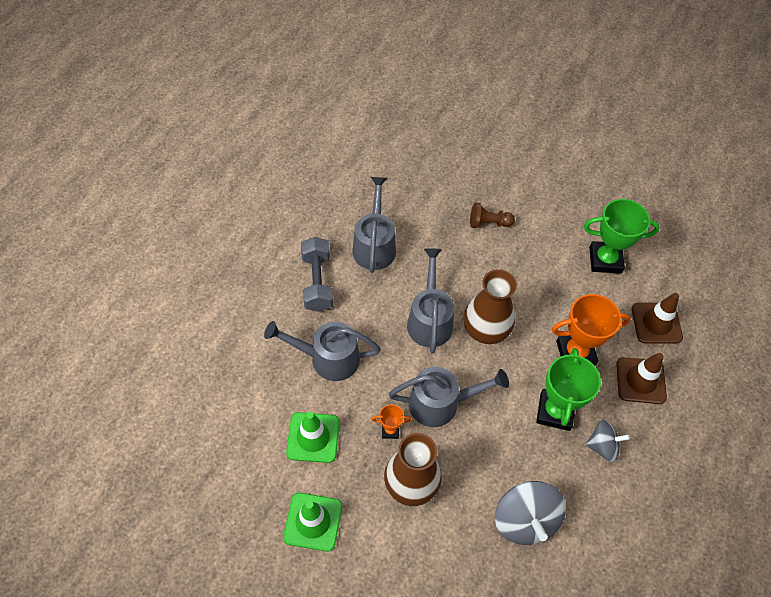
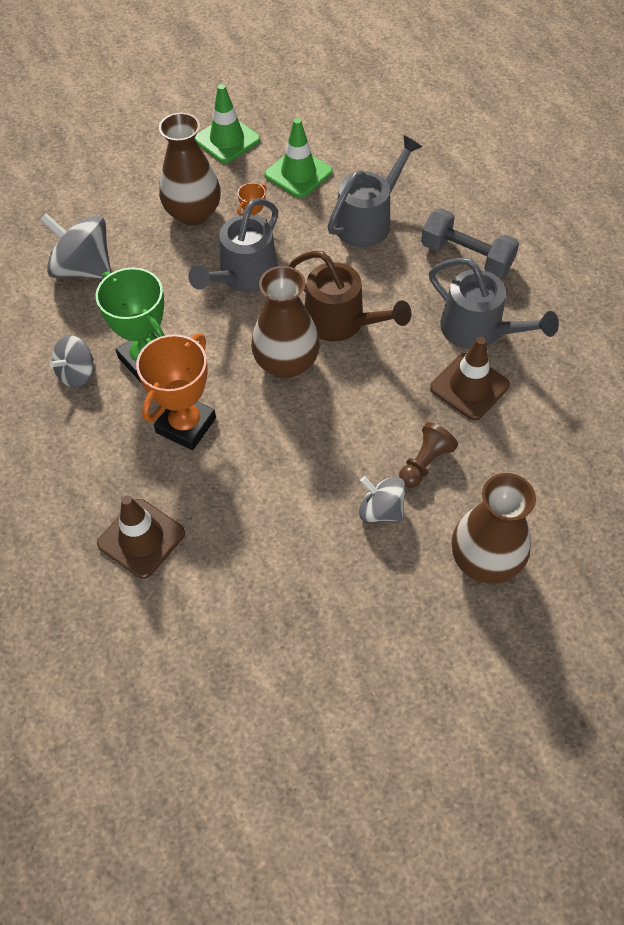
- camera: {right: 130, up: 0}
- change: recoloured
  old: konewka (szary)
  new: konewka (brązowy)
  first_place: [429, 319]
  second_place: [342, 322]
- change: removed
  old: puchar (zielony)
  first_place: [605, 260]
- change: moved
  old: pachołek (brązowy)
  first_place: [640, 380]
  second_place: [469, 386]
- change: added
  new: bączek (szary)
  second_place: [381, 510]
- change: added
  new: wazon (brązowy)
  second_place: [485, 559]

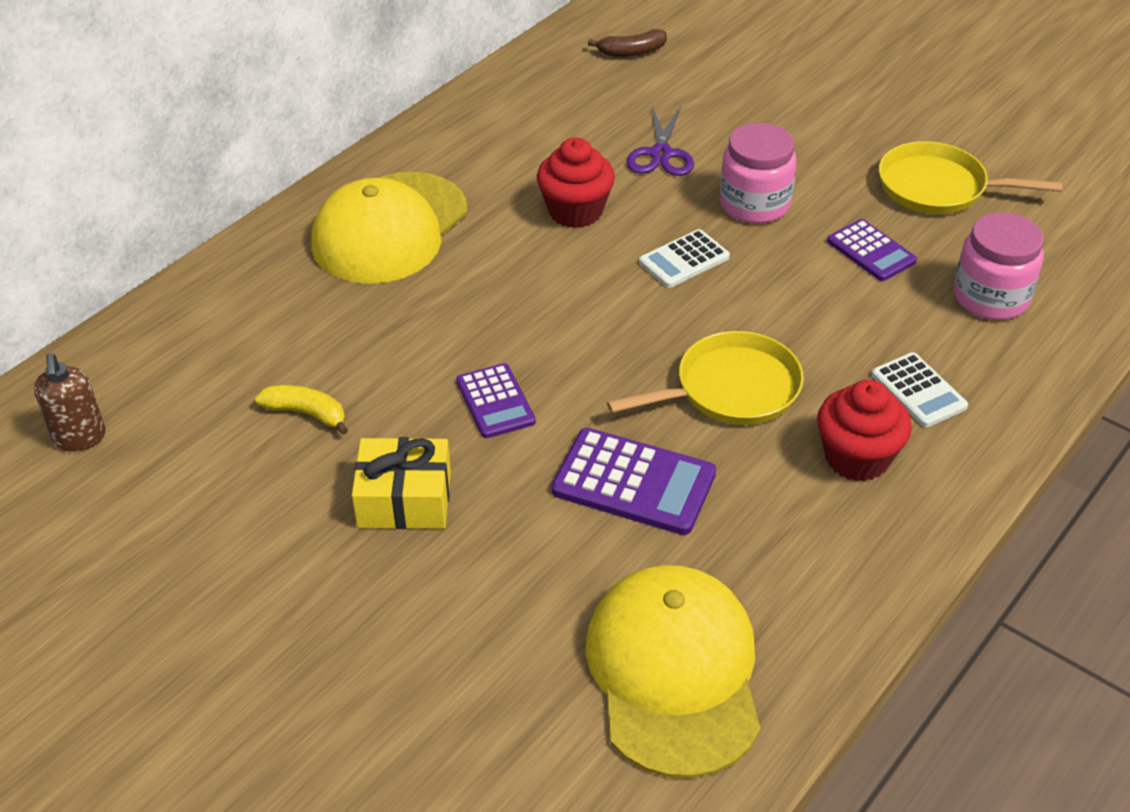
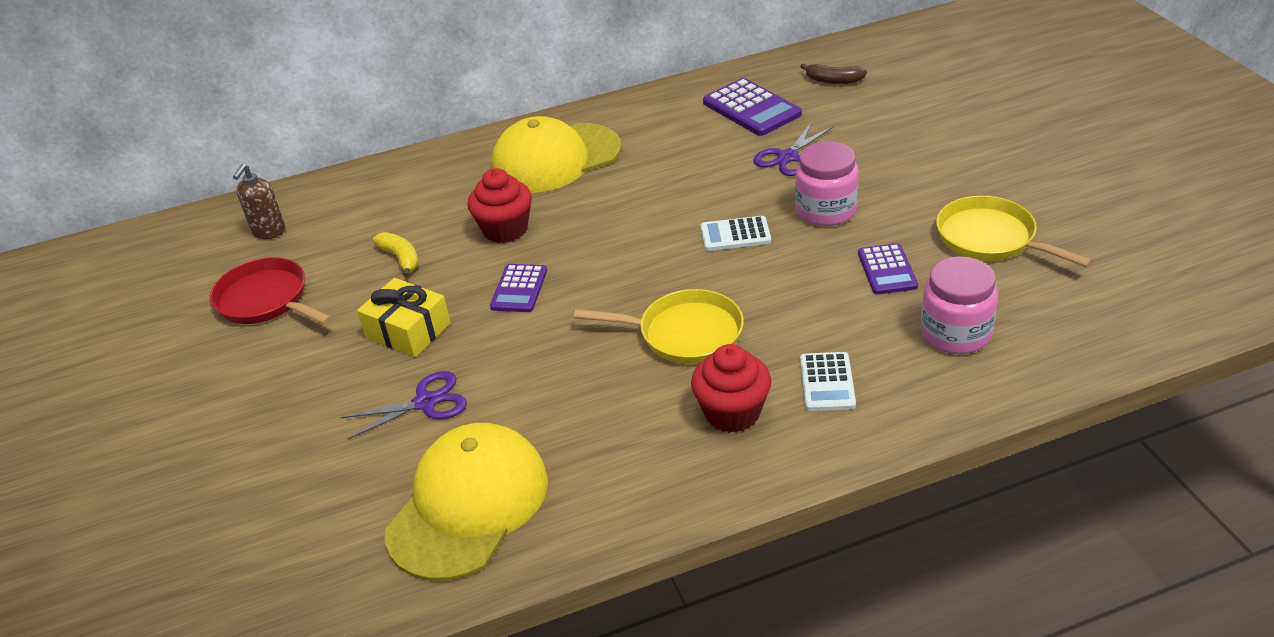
- camera: {right: 35, up: -5}
- change: moved
  old: muffinka (czerwony)
  first_place: [575, 211]
  second_place: [505, 230]
- change: moved
  old: kalkulator (fioletowy)
  first_place: [633, 482]
  second_place: [751, 108]
- change: added
  new: patelnia (czerwony)
  second_place: [266, 300]
- change: added
  new: nożyczki (fioletowy)
  second_place: [426, 403]

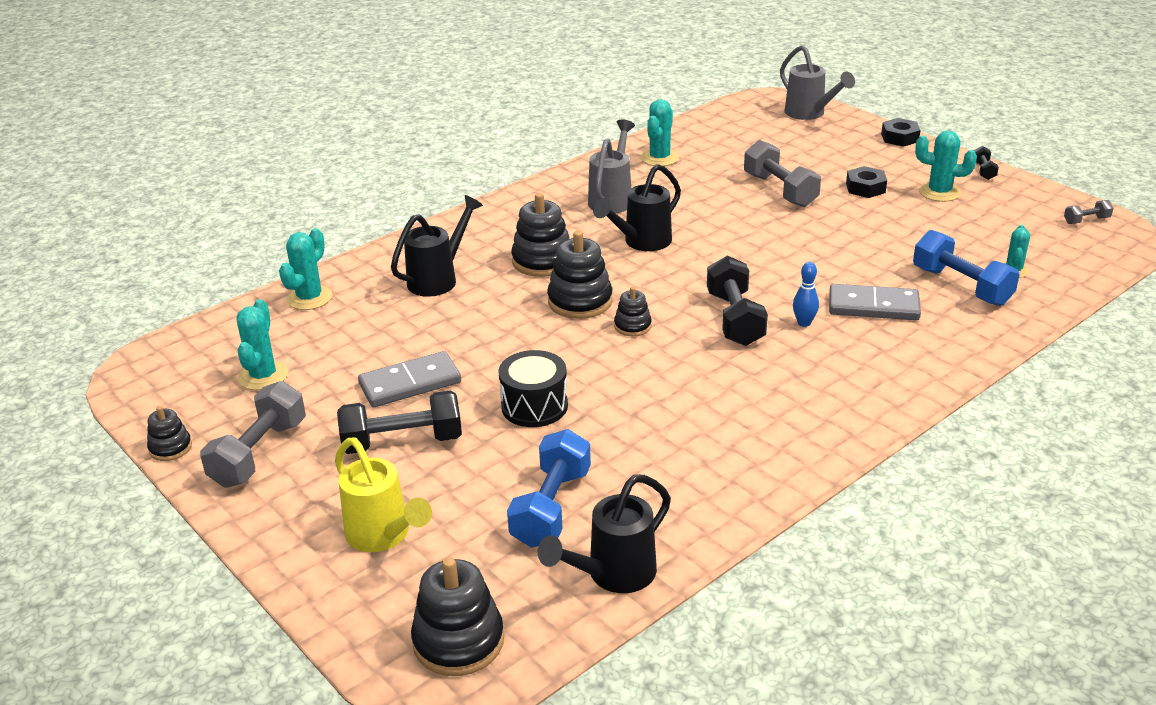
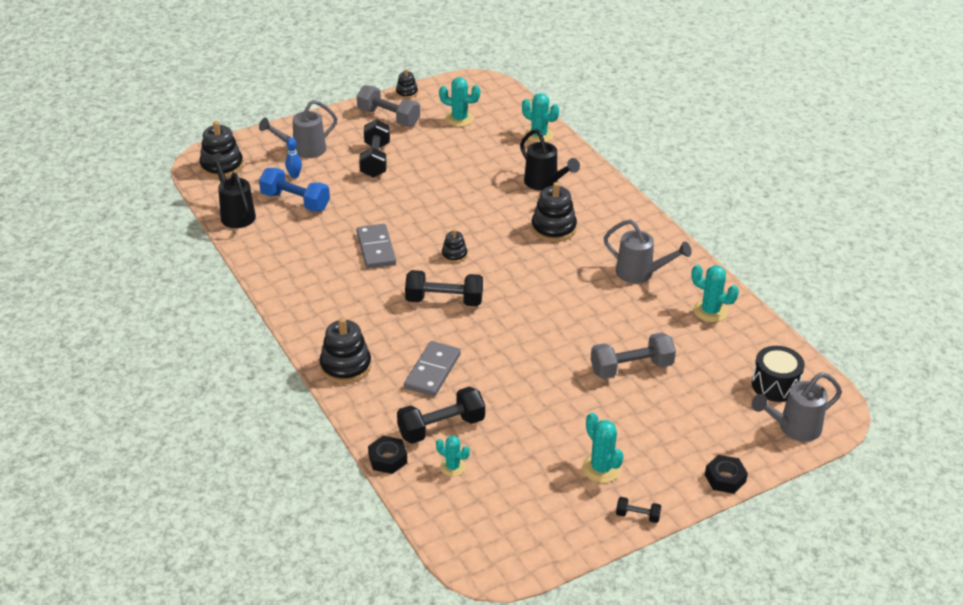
- camera: {right: 100, up: 5}
- change: recoloured
  old: konewka (żółty)
  new: konewka (szary)
  first_place: [384, 536]
  second_place: [303, 150]
- change: moved
  old: kostka domina (szary)
  first_place: [410, 383]
  second_place: [376, 248]
- change: moved
  old: bęben (czarny)
  first_place: [534, 406]
  second_place: [775, 385]
- change: moved
  old: zabawka nakładanka (czarny)
  first_place: [580, 301]
  second_place: [345, 366]
- change: removed
  old: konewka (czarny)
  first_place: [641, 243]
- change: moved
  old: kręgiel (niebieski)
  first_place: [804, 323]
  second_place: [294, 176]
- change: moved
  old: nakrętka (czarny)
  first_place: [865, 188]
  second_place: [387, 459]
- change: recoloured
  old: hantel (niebieski)
  new: hantel (czarny)
  first_place: [961, 286]
  second_place: [441, 427]
- change: turned
  old: kaktus (turkusowy)
  first_place: [939, 192]
  second_place: [601, 468]
  degrees: -60
- change: removed
  old: hantel (szary)
  first_place: [1086, 220]

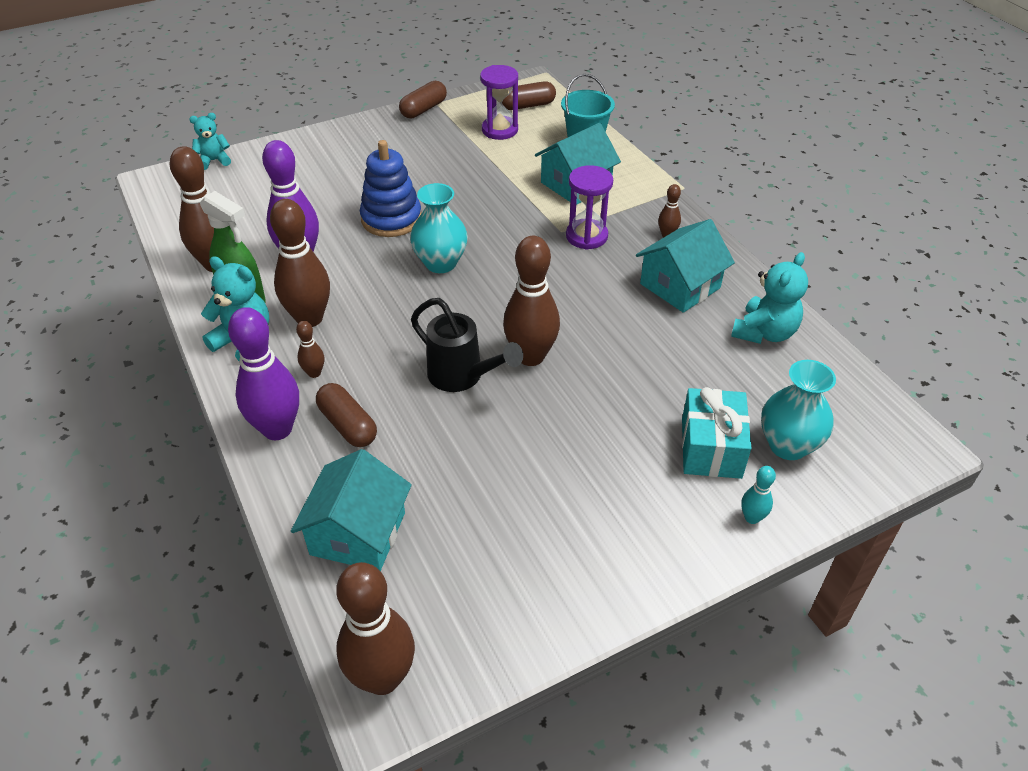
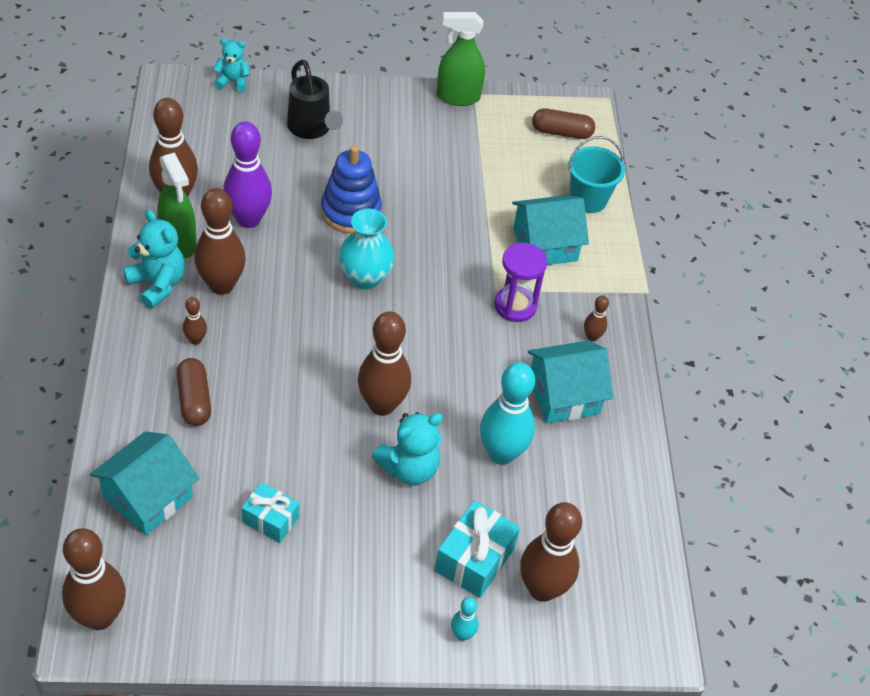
- camera: {right: 20, up: 5}
- change: removed
  old: kręgiel (fioletowy)
  first_place: [277, 429]
- change: replaced
  old: kapsułka (brązowy)
  new: spryskiwacz (zielony)
  first_place: [423, 109]
  second_place: [457, 97]
- change: moved
  old: konewka (czarny)
  first_place: [463, 377]
  second_place: [312, 129]
- change: removed
  old: klepsydra (fioletowy)
  first_place: [500, 130]
- change: moved
  old: miś (turkusowy)
  first_place: [764, 332]
  second_place: [409, 468]
- change: replaced
  old: wazon (turkusowy)
  new: kręgiel (brązowy)
  first_place: [788, 445]
  second_place: [542, 589]
- change: added
  new: prezent (turkusowy)
  second_place: [270, 519]
- change: added
  new: kręgiel (turkusowy)
  second_place: [501, 453]

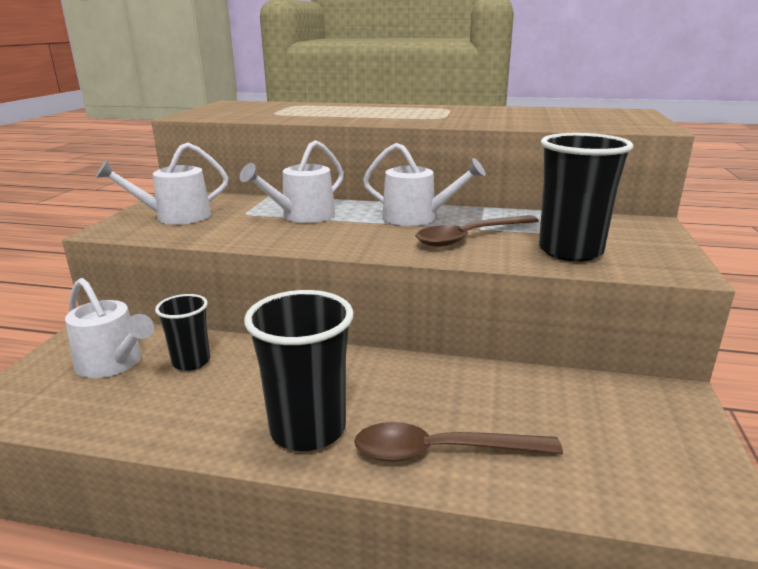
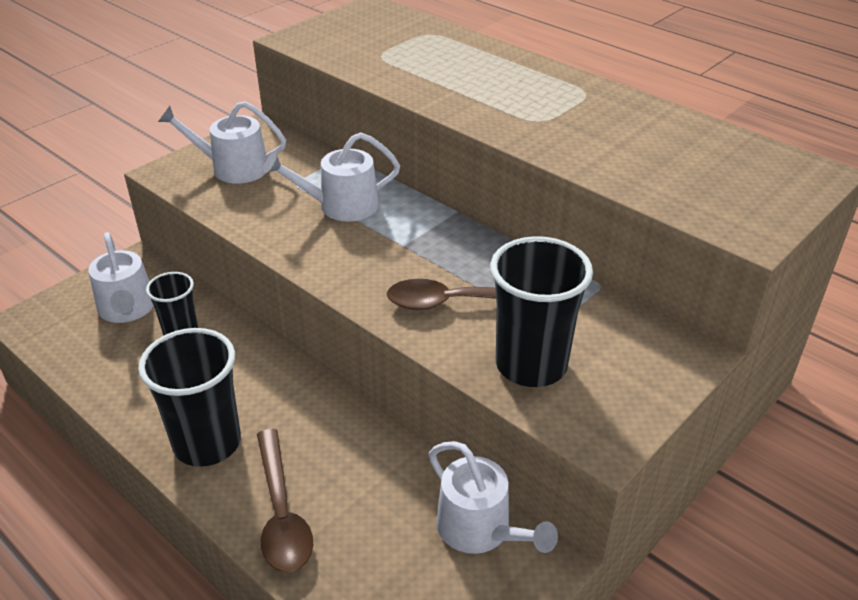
- camera: {right: 30, up: 15}
- change: turned
  old: łyżka (brązowy)
  first_place: [441, 451]
  second_place: [281, 513]
  degrees: -135
- change: moved
  old: konewka (biały)
  first_place: [416, 218]
  second_place: [480, 529]

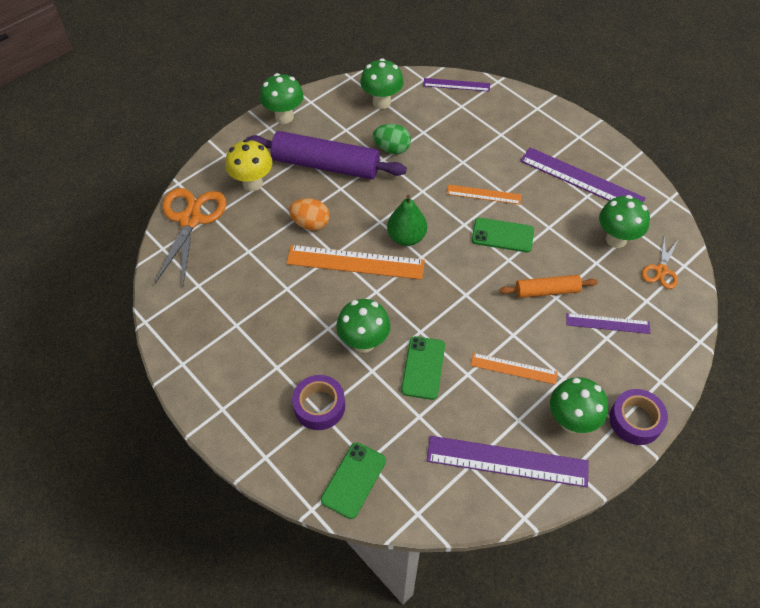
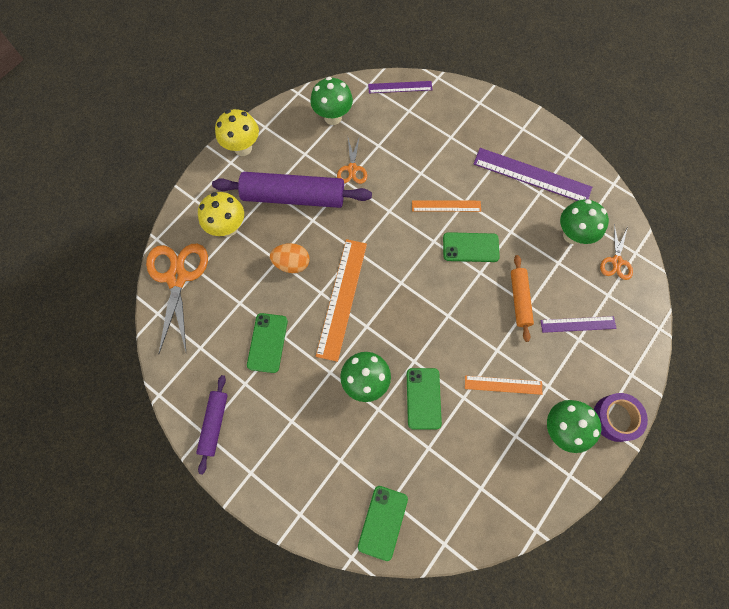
- camera: {right: -10, up: 15}
- change: recoloured
  old: grzyb (zielony)
  new: grzyb (żółty)
  first_place: [284, 117]
  second_place: [243, 148]
- change: turned
  old: linijka (pomarańczowy)
  first_place: [355, 262]
  second_place: [341, 298]
  degrees: -75
- change: removed
  old: taśma klejąca (fioletowy)
  first_place: [319, 406]
- change: replaced
  old: jajko (zielony)
  new: nożyczki (pomarańczowy)
  first_place: [392, 149]
  second_place: [352, 169]
- change: removed
  old: gruszka (zielony)
  first_place: [406, 237]
- change: removed
  old: linijka (fioletowy)
  first_place: [507, 461]
- change: turned
  old: wałek do ciasta (pomarańczowy)
  first_place: [546, 291]
  second_place: [519, 300]
  degrees: -75
- change: added
  new: wałek do ciasta (fioletowy)
  second_place: [214, 424]
- change: added
  new: telefon (zielony)
  second_place: [267, 342]

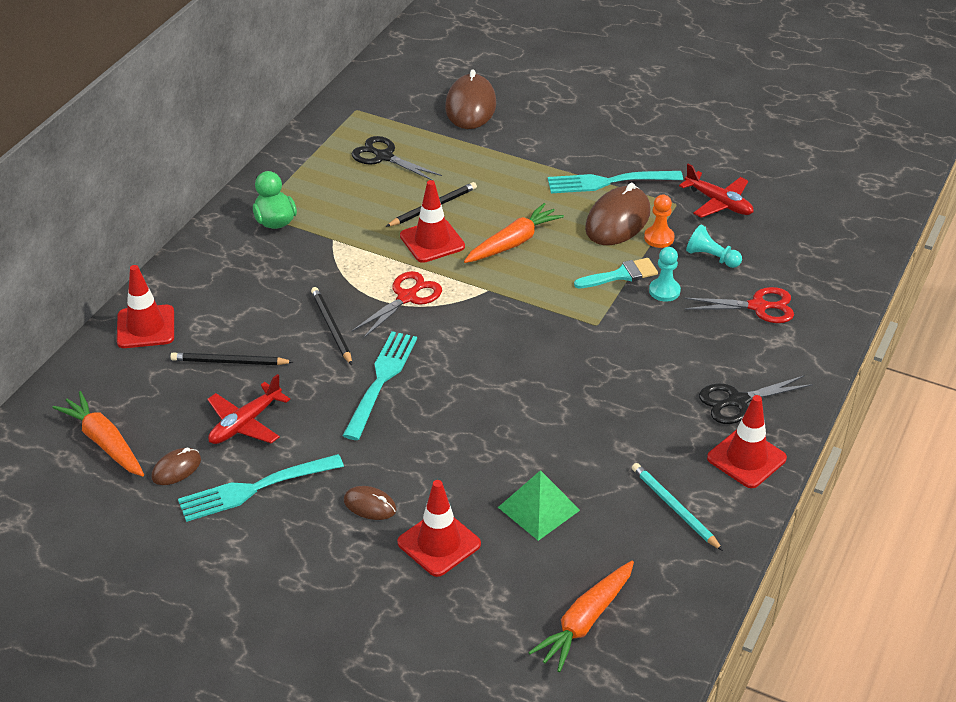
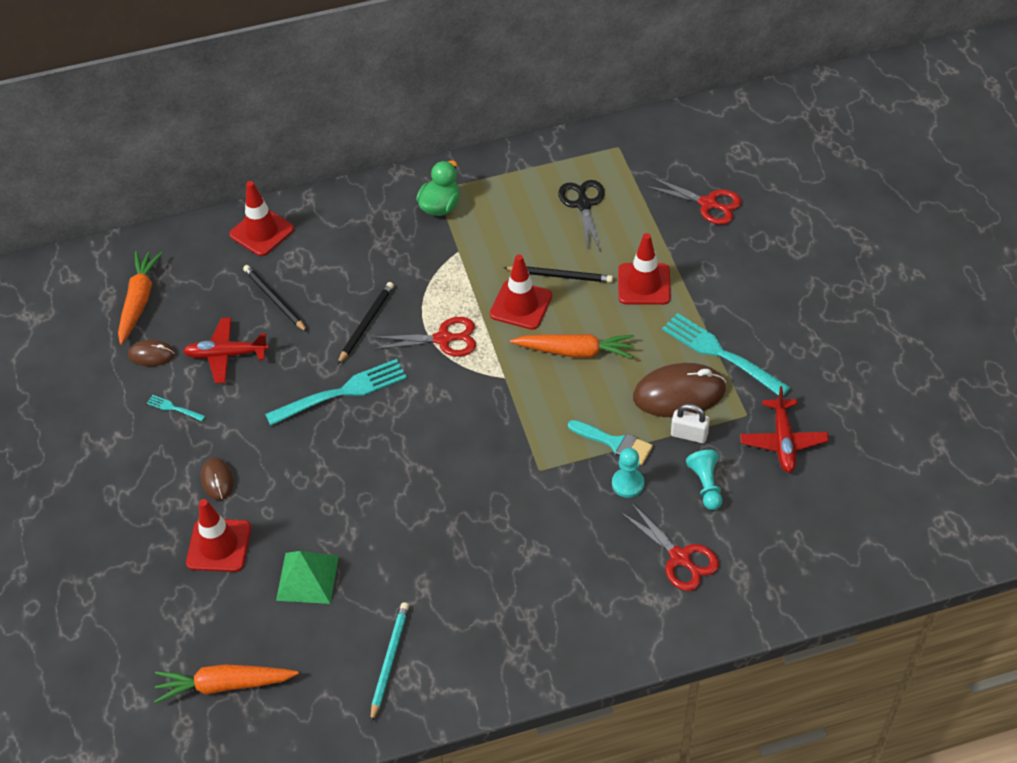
- camera: {right: 50, up: 10}
- change: resized
  old: widelec (turkusowy)
  first_place: [256, 488]
  second_place: [174, 408]
  factor: 0.44
- change: replaced
  old: myszka (brązowy)
  new: nożyczki (czerwony)
  first_place: [470, 106]
  second_place: [708, 204]
- change: replaced
  old: pionek (pomarańczowy)
  new: kłódka (biały)
  first_place: [659, 238]
  second_place: [689, 434]
- change: removed
  old: nożyczki (czarny)
  first_place: [738, 401]
- change: moved
  old: pachołek (czerwony)
  first_place: [746, 458]
  second_place: [644, 284]

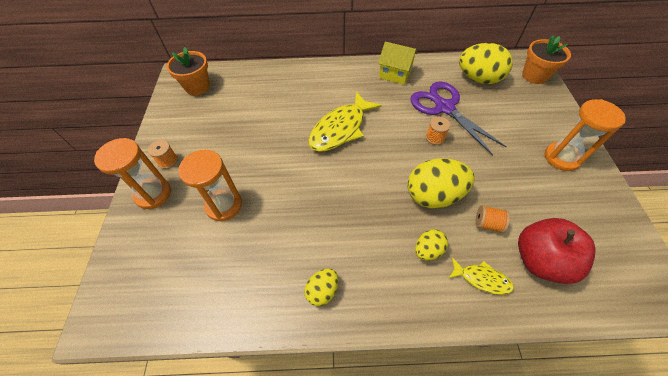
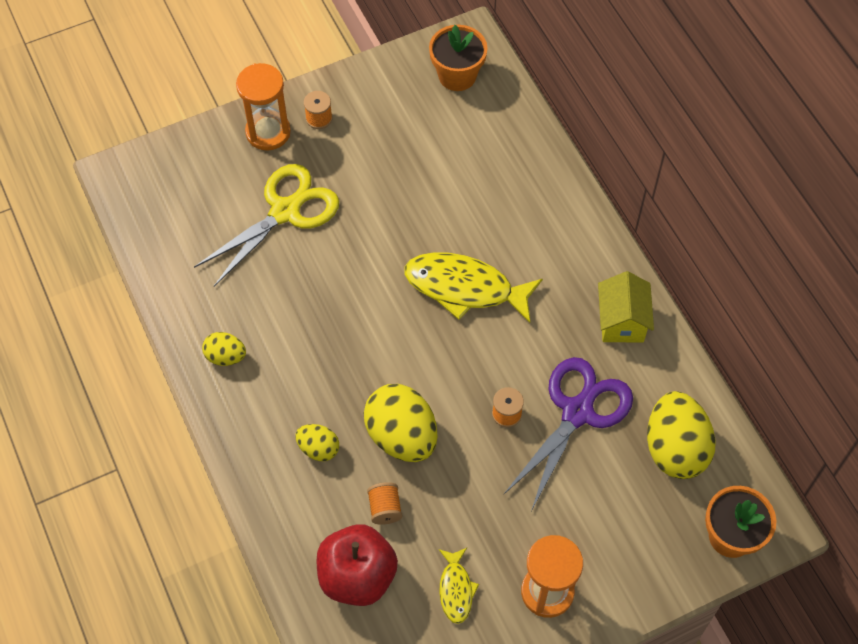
- camera: {right: 65, up: 5}
- change: replaced
  old: klepsydra (pomarańczowy)
  new: nożyczki (żółty)
  first_place: [224, 205]
  second_place: [285, 211]
- change: moved
  old: ryba (żółty)
  first_place: [481, 279]
  second_place: [456, 589]

